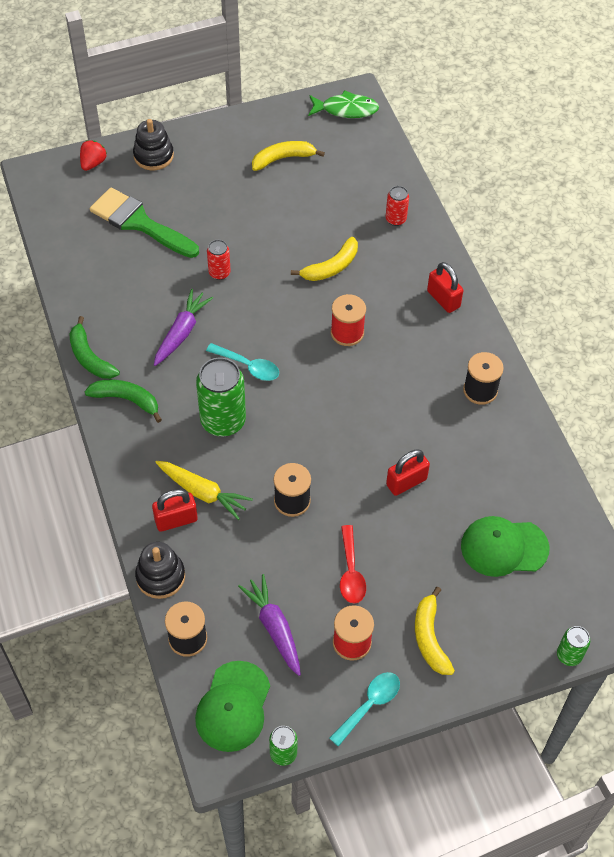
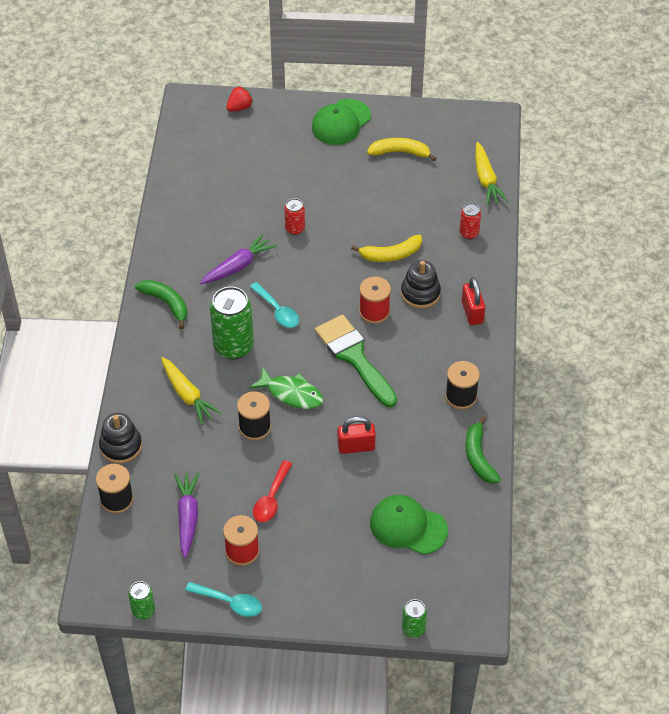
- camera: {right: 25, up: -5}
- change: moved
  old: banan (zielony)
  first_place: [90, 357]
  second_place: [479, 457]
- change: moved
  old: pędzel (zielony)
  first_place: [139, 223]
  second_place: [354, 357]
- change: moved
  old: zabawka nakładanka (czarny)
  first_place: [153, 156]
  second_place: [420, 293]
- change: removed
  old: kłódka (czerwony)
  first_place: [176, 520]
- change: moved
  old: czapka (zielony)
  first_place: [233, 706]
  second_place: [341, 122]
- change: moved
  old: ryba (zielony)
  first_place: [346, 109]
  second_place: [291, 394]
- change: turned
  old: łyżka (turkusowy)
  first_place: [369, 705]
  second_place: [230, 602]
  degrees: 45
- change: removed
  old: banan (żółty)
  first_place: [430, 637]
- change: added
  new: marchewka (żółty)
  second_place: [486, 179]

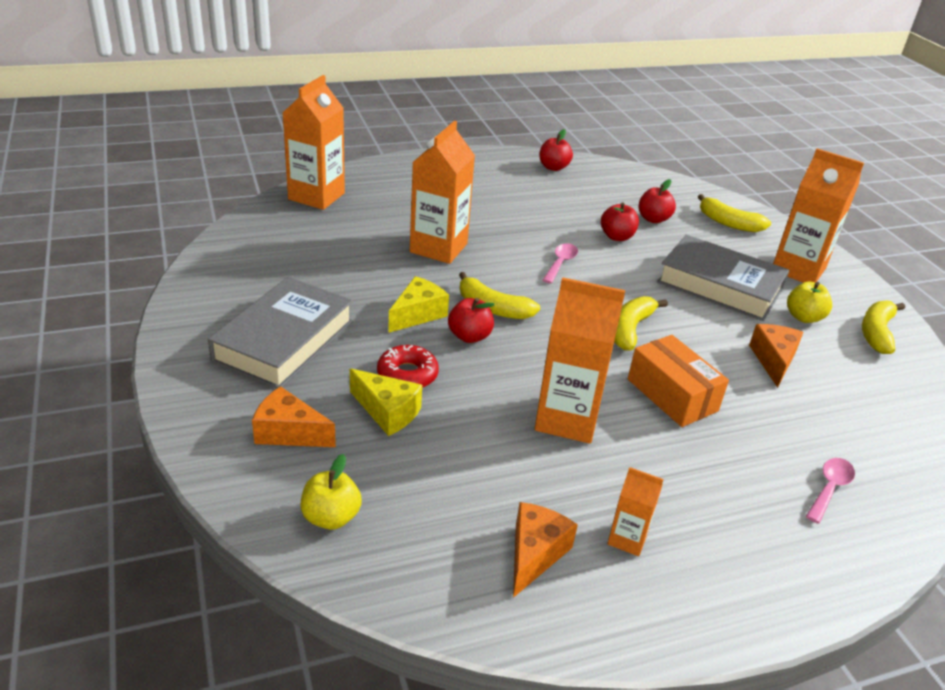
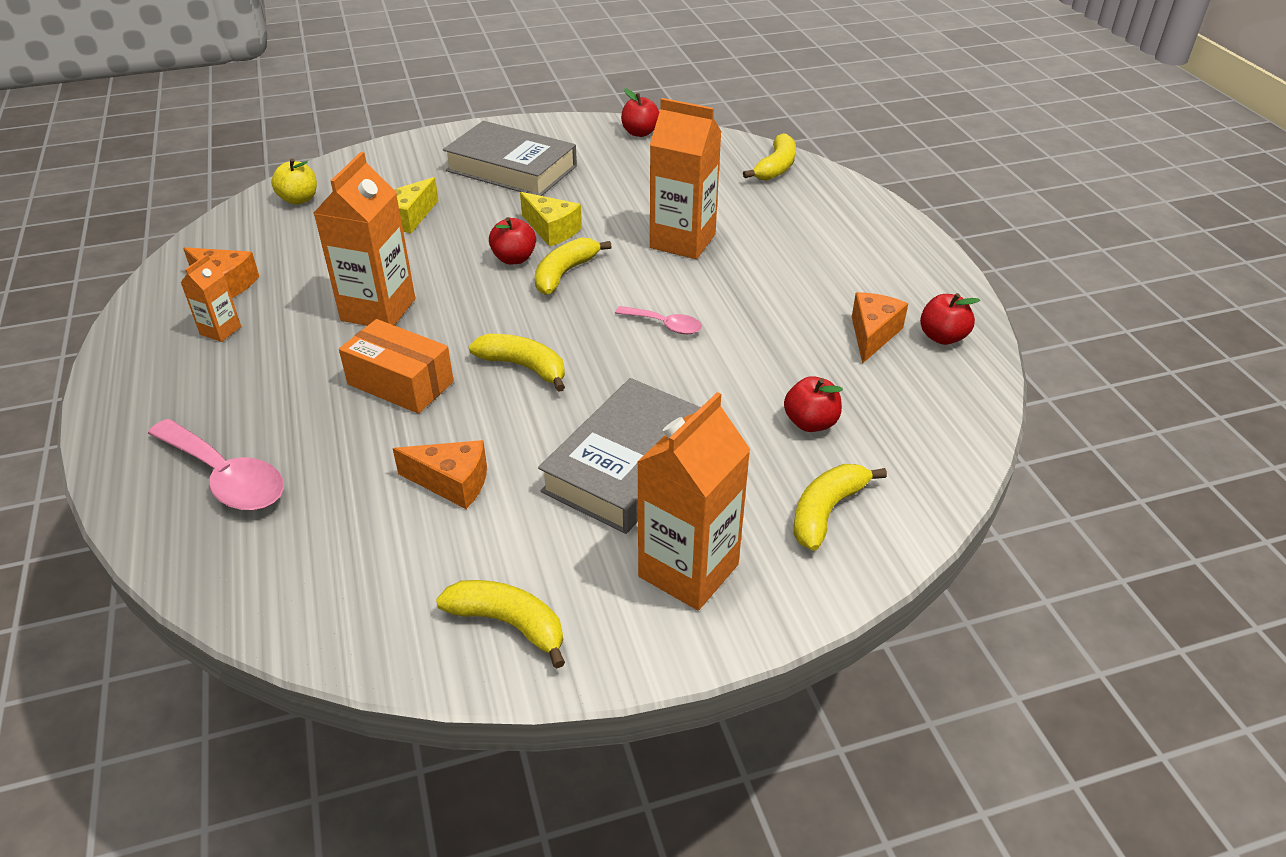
- camera: {right: 95, up: 5}
- change: moved
  old: ser (pomarańczowy)
  first_place: [289, 432]
  second_place: [872, 334]
- change: replaced
  old: karton mleka (pomarańczowy)
  new: banan (żółty)
  first_place: [316, 196]
  second_place: [776, 167]
- change: removed
  old: donut (czerwony)
  first_place: [407, 375]
- change: moved
  old: jabłko (czerwony)
  first_place: [617, 237]
  second_place: [640, 133]
- change: turned
  old: pudełko (pomarańczowy)
  first_place: [672, 395]
  second_place: [400, 383]
  degrees: 60
- change: removed
  old: jabłko (żółty)
  first_place: [803, 317]
- change: resized
  old: łyżka (różowy)
  first_place: [829, 488]
  second_place: [226, 477]
  factor: 1.8

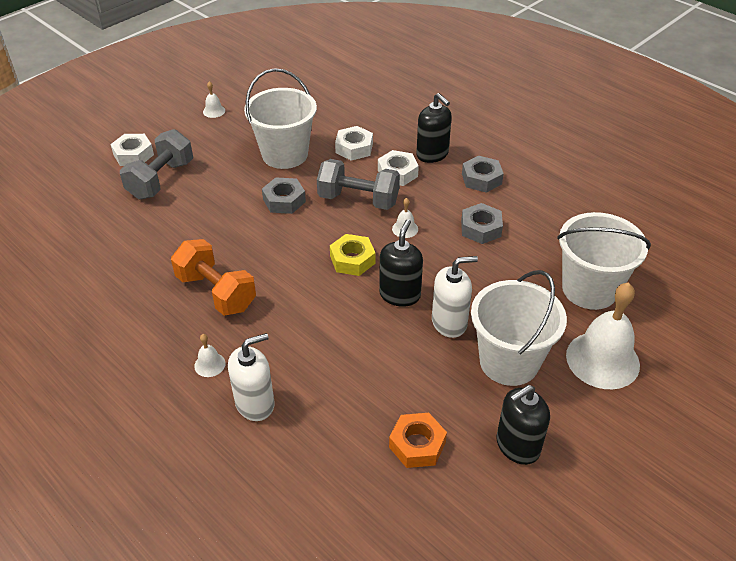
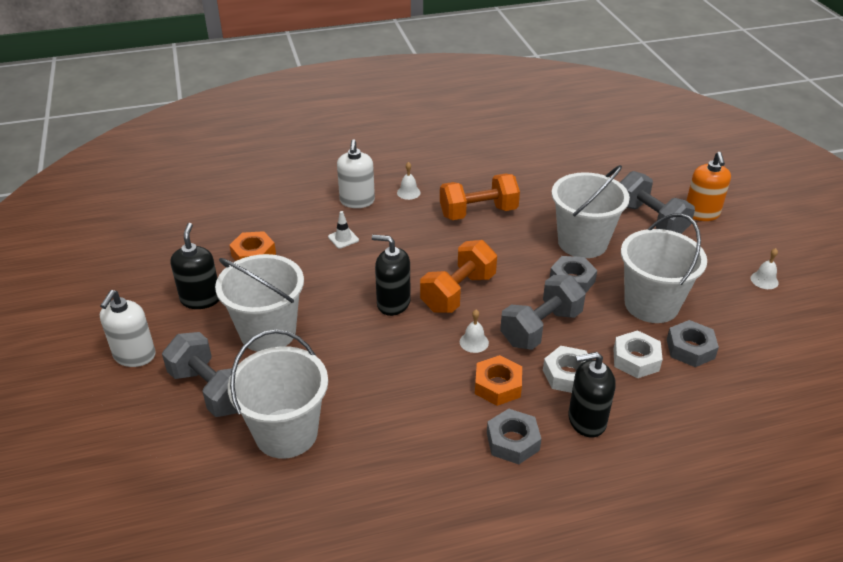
- camera: {right: 120, up: -5}
- change: replaced
  old: nakrętka (biały)
  new: dozownik mydła (pomarańczowy)
  first_place: [133, 155]
  second_place: [701, 214]
- change: replaced
  old: nakrętka (żółty)
  new: hantel (pomarańczowy)
  first_place: [352, 260]
  second_place: [458, 292]
- change: turned
  old: dozownik mydła (czarny)
  first_place: [400, 295]
  second_place: [393, 303]
  degrees: 150
- change: moved
  old: dozownik mydła (biały)
  first_place: [449, 322]
  second_place: [134, 355]
- change: moved
  old: nakrętka (szary)
  first_place: [481, 228]
  second_place: [690, 349]
- change: replaced
  old: dzwonek (biały)
  new: hantel (szary)
  first_place: [602, 360]
  second_place: [211, 390]
- change: added
  new: pachołek (biały)
  second_place: [343, 238]
- change: added
  new: nakrętka (pomarańczowy)
  second_place: [497, 385]
- change: added
  new: wiadro (biały)
  second_place: [582, 242]

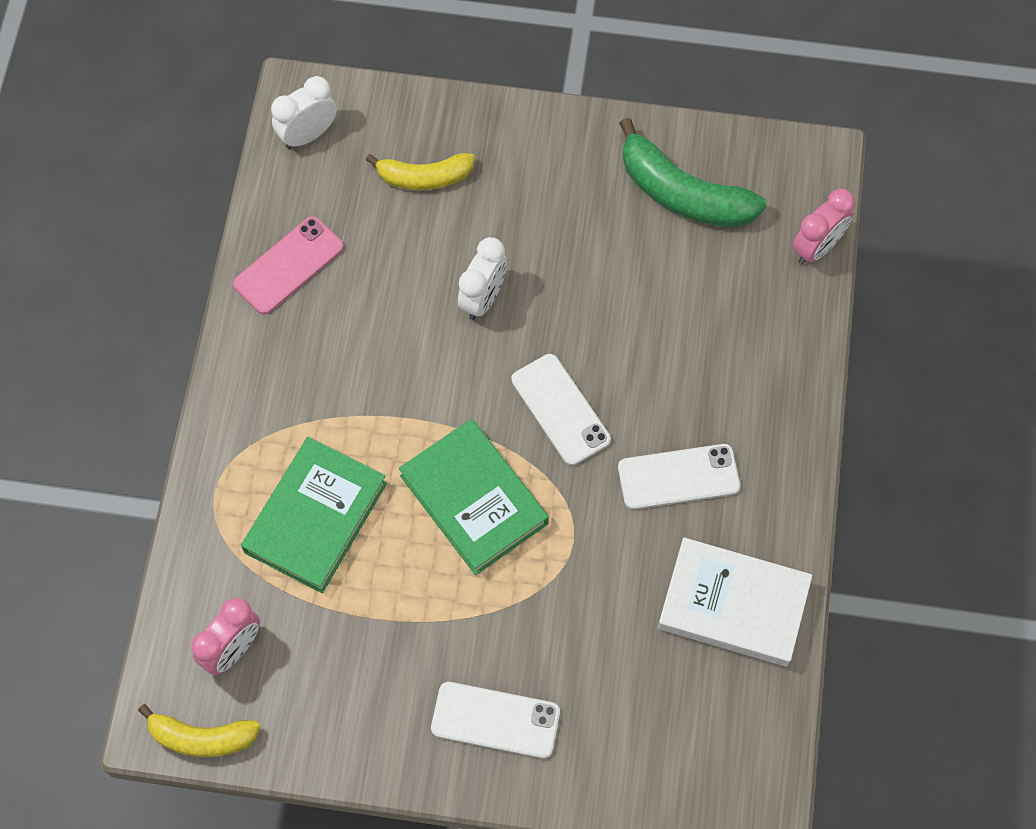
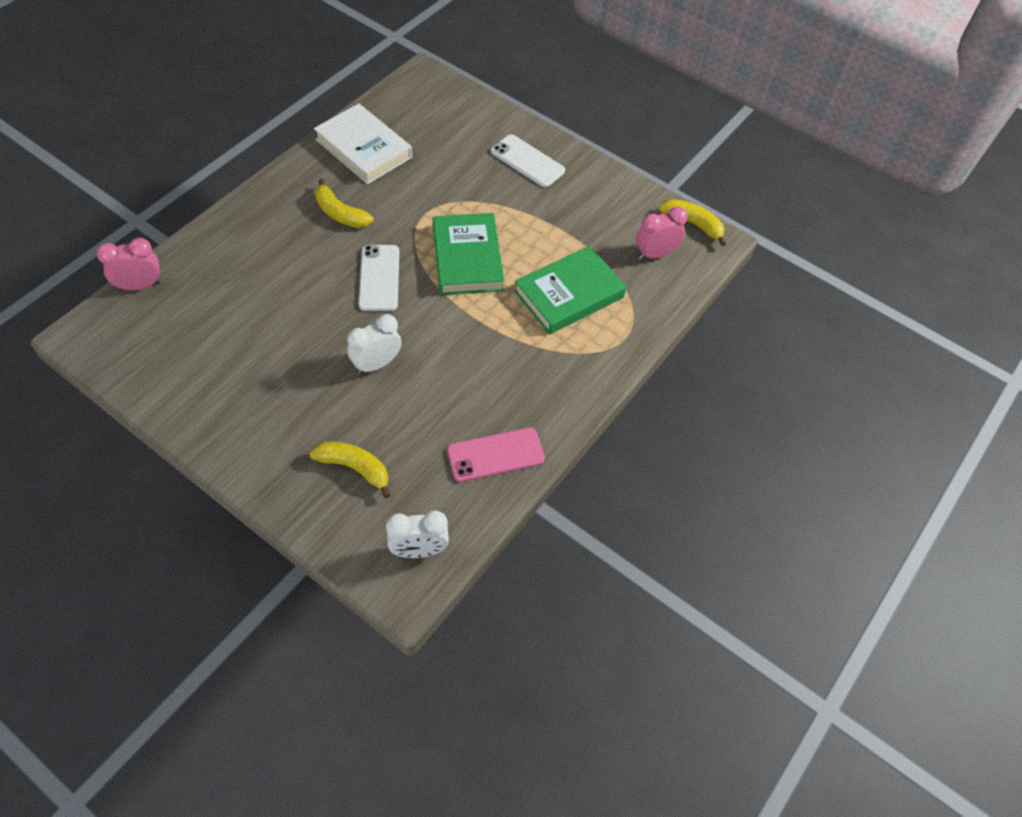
- camera: {right: -155, up: -10}
- change: replaced
  old: telefon (biały)
  new: banan (żółty)
  first_place: [678, 477]
  second_place: [340, 213]
- change: removed
  old: banan (zielony)
  first_place: [682, 194]

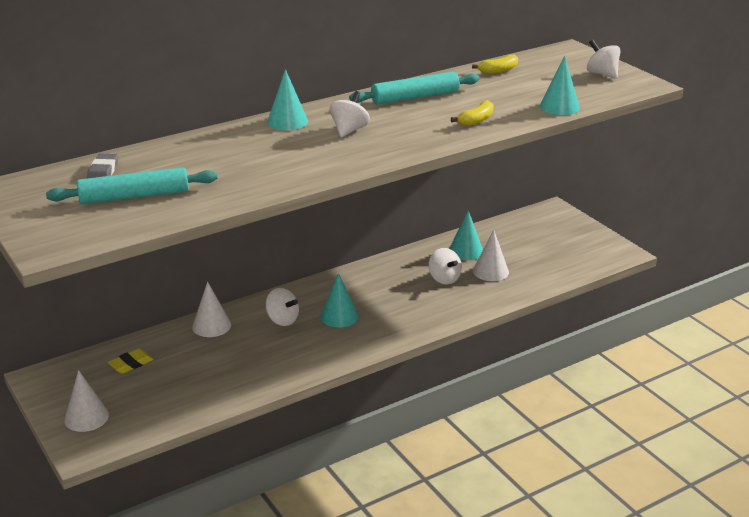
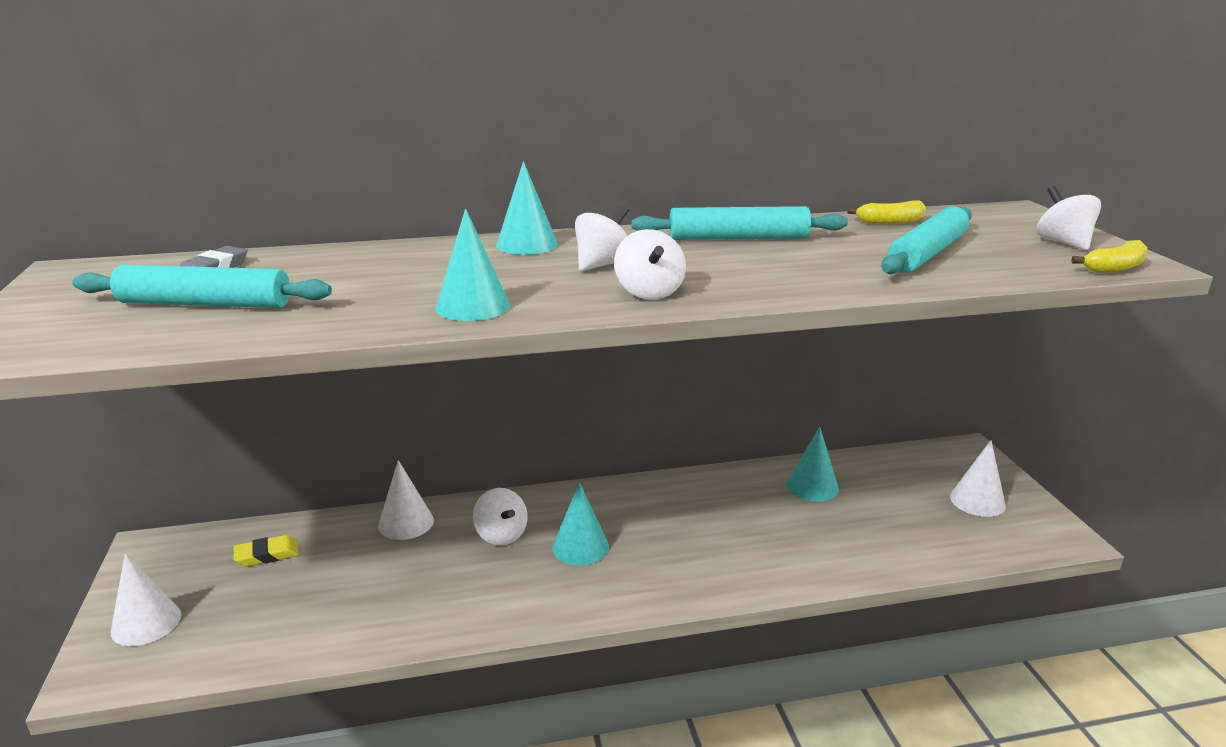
- camera: {right: 20, up: -5}
- change: moved
  old: bączek (biały)
  first_place: [444, 279]
  second_place: [649, 292]
- change: moved
  old: banan (żółty)
  first_place: [476, 120]
  second_place: [1114, 268]
- change: moved
  old: stożek (biały)
  first_place: [490, 271]
  second_place: [977, 501]
- change: moved
  old: stożek (turkusowy)
  first_place: [559, 107]
  second_place: [472, 306]
- change: added
  new: wałek do ciasta (turkusowy)
  second_place: [927, 253]

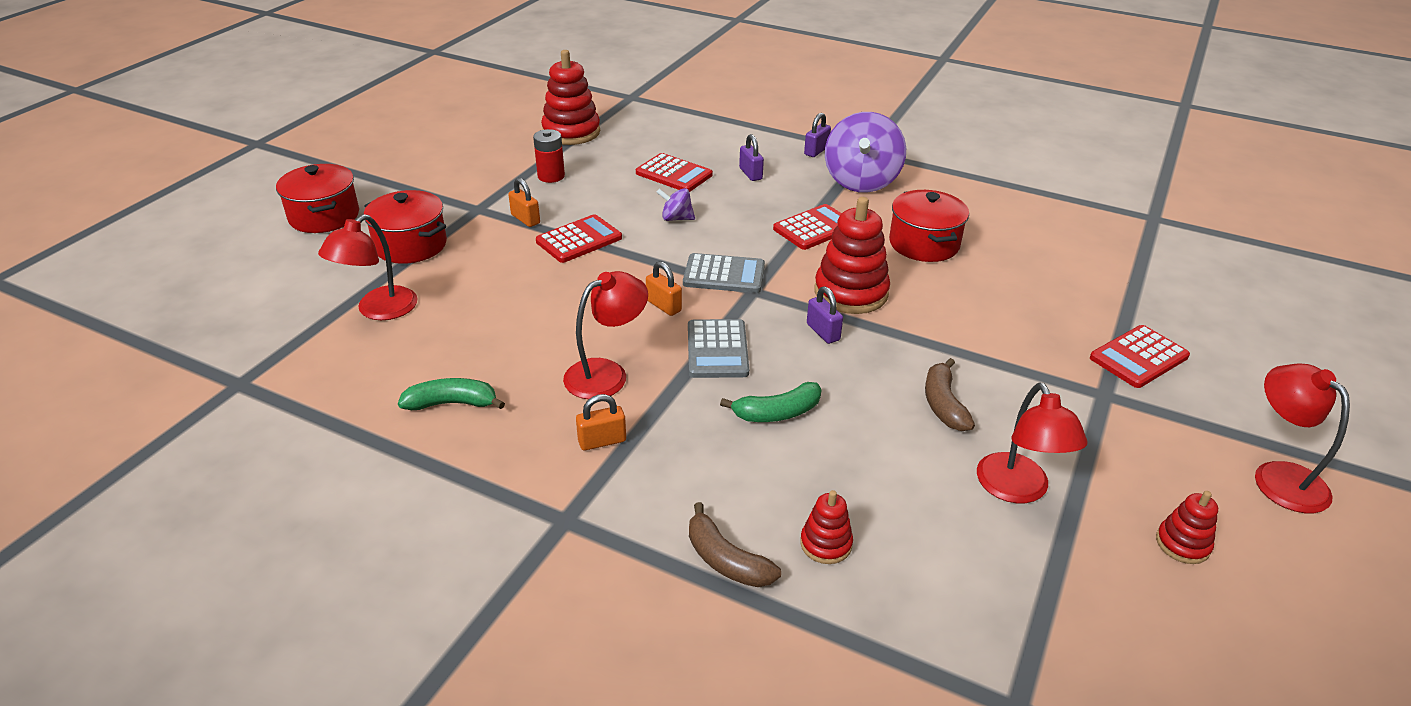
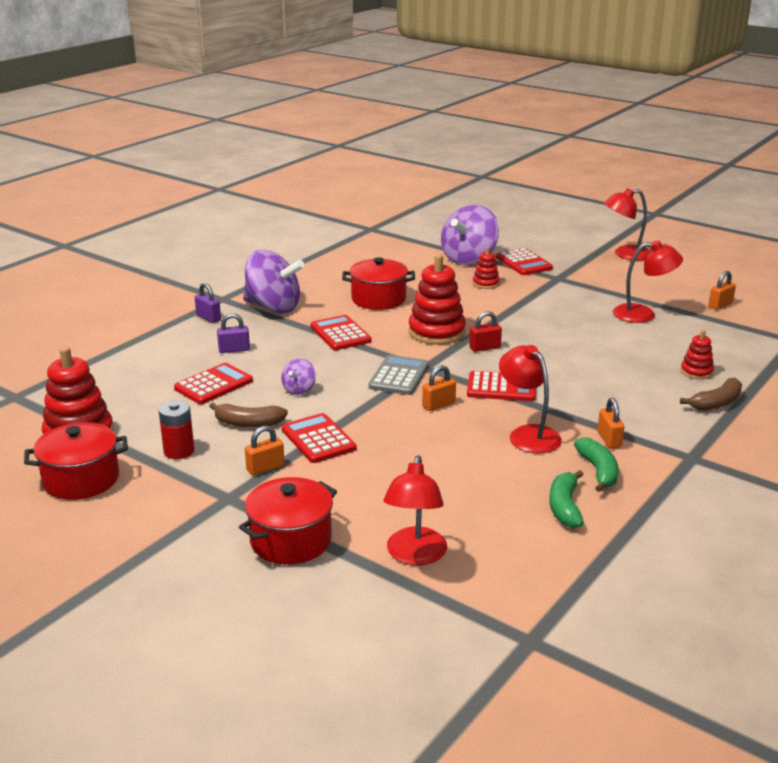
- camera: {right: -80, up: -10}
- change: moved
  old: garnek (czerwony)
  first_place: [324, 216]
  second_place: [81, 479]
- change: turned
  old: lampka (czerwony)
  first_place: [378, 310]
  second_place: [415, 555]
  degrees: 60
- change: recoloured
  old: kalkulator (szary)
  new: kalkulator (czerwony)
  first_place: [717, 349]
  second_place: [501, 388]
- change: moved
  old: banan (zielony)
  first_place: [777, 413]
  second_place: [598, 471]
- change: recoloured
  old: kłódka (fioletowy)
  new: kłódka (czerwony)
  first_place: [823, 332]
  second_place: [484, 347]
- change: moved
  old: banan (brązowy)
  first_place: [943, 404]
  second_place: [248, 423]
- change: moved
  old: zabawka nakładanka (czerwony)
  first_place: [1182, 544]
  second_place: [486, 283]
- change: added
  new: bączek (fioletowy)
  second_place: [469, 259]
- change: added
  new: kłódka (pomarańczowy)
  second_place: [720, 305]

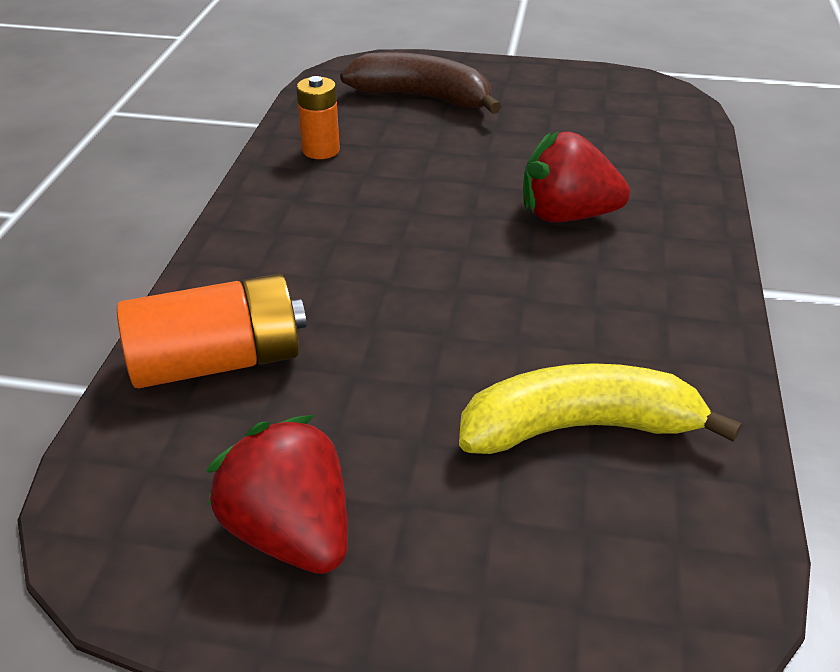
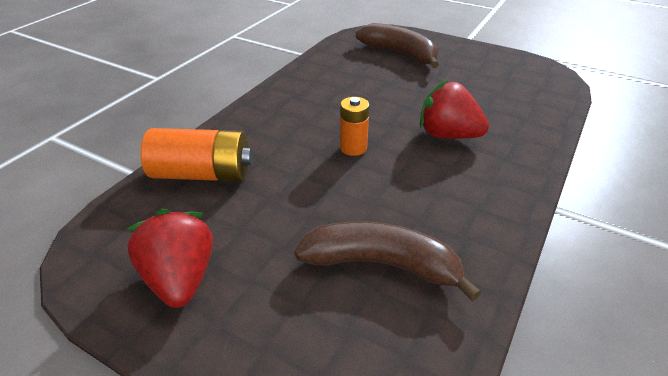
- camera: {right: 20, up: 0}
- change: moved
  old: bateria (pomarańczowy)
  first_place: [321, 150]
  second_place: [353, 148]
- change: recoloured
  old: banan (żółty)
  new: banan (brązowy)
  first_place: [579, 427]
  second_place: [382, 264]

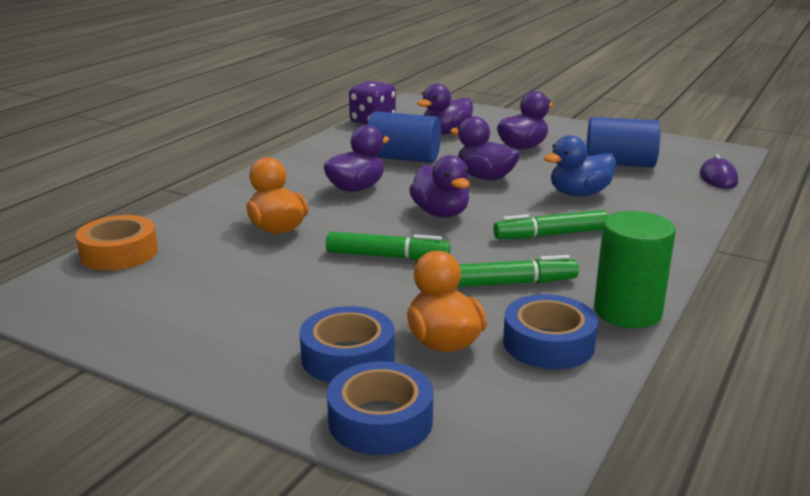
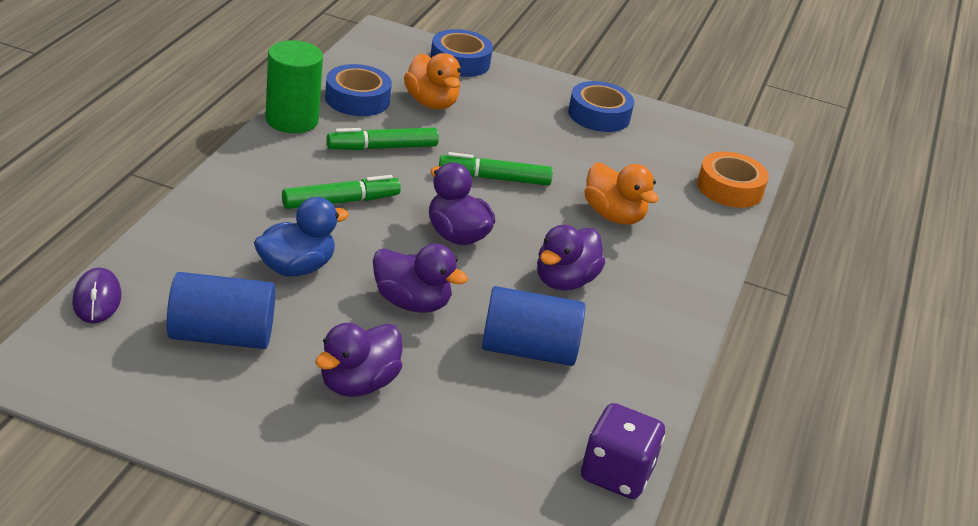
- camera: {right: 165, up: 10}
- change: moved
  old: taśma klejąca (niebieski)
  first_place: [348, 357]
  second_place: [599, 115]
- change: removed
  old: kaczka (fioletowy)
  first_place: [446, 132]

